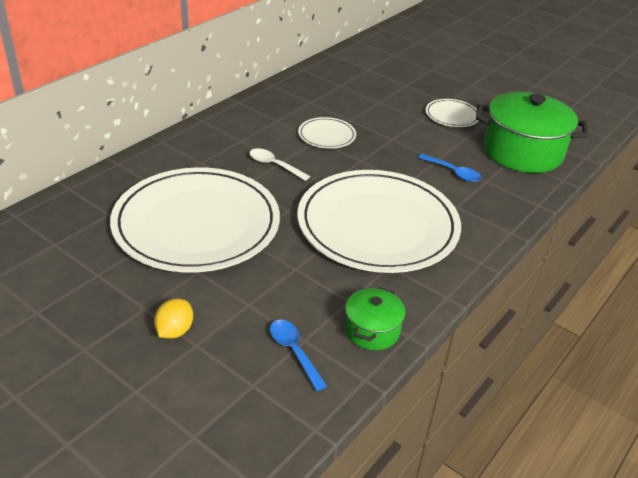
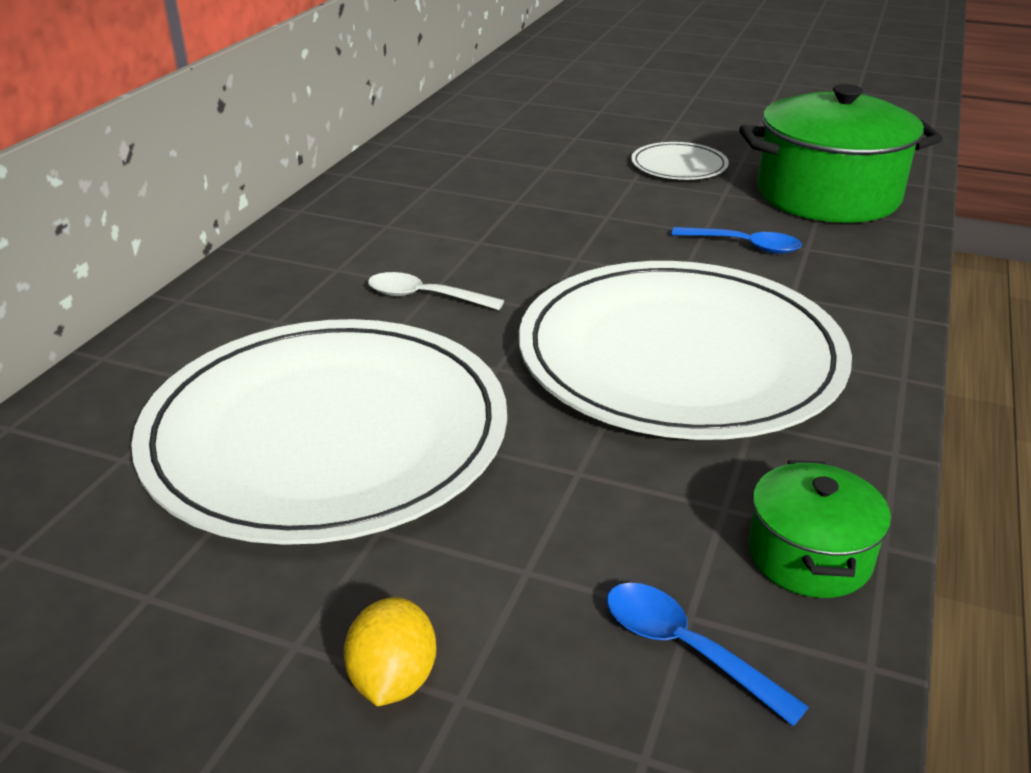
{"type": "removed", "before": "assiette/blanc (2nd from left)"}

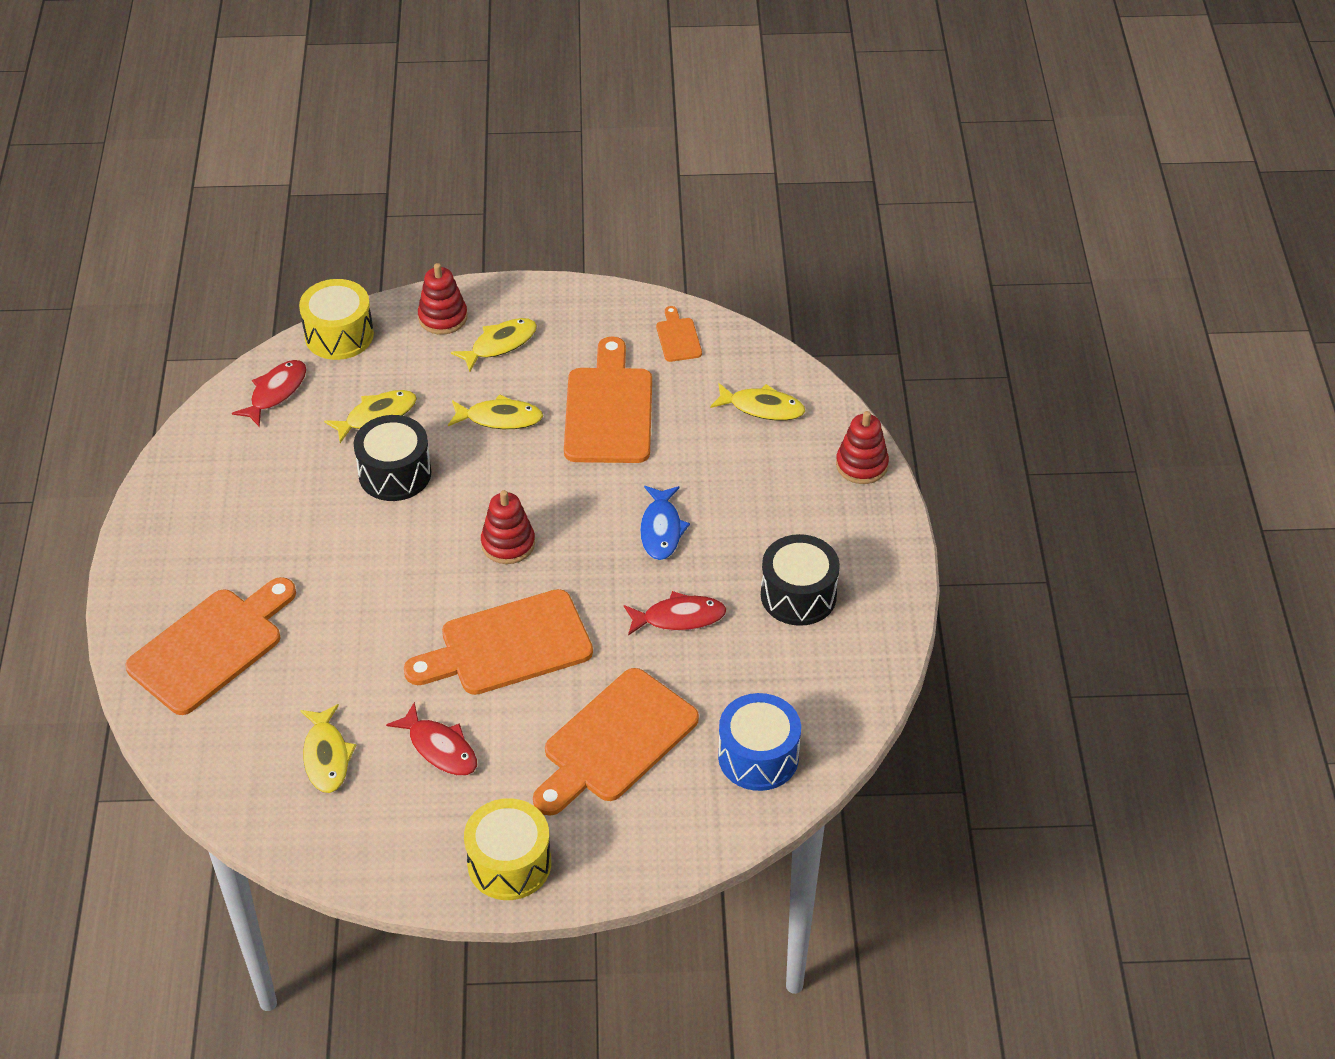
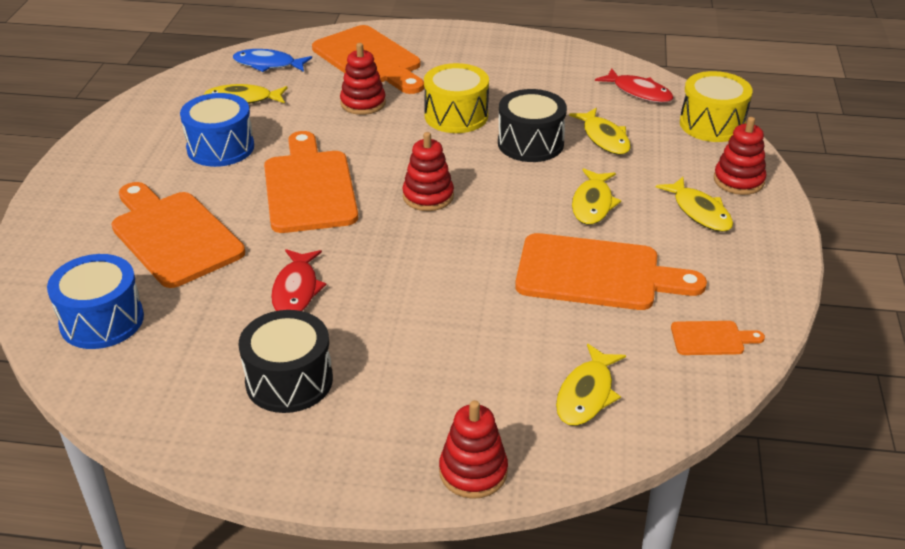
{"type": "moved", "before": "poisson/bleu"}
{"type": "replaced", "before": "poisson/rouge (2nd from left)", "after": "tambour/bleu (2nd from left)"}
{"type": "moved", "before": "tambour/jaune (2nd from left in the first image)", "after": "tambour/jaune (1st from left)"}
{"type": "added", "after": "jouet à empiler/rouge (1st from left)"}

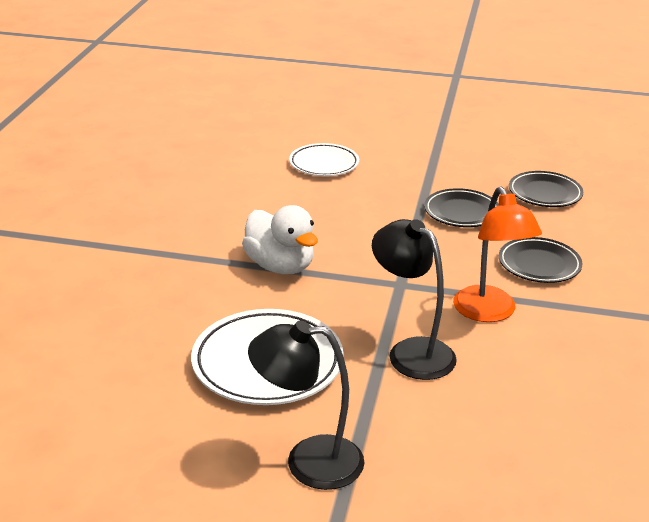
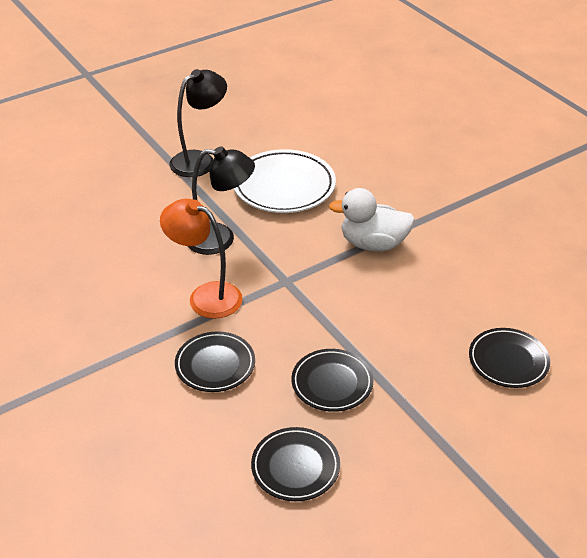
{"type": "recoloured", "before": "assiette/blanc (2nd from left)", "after": "assiette/noir (4th from left)"}

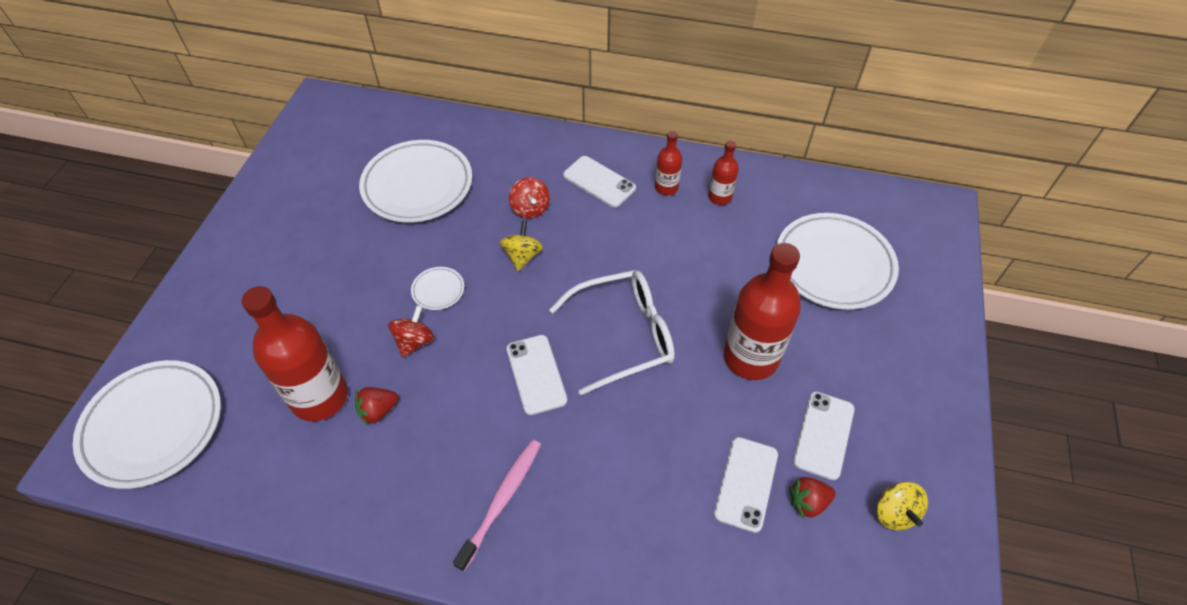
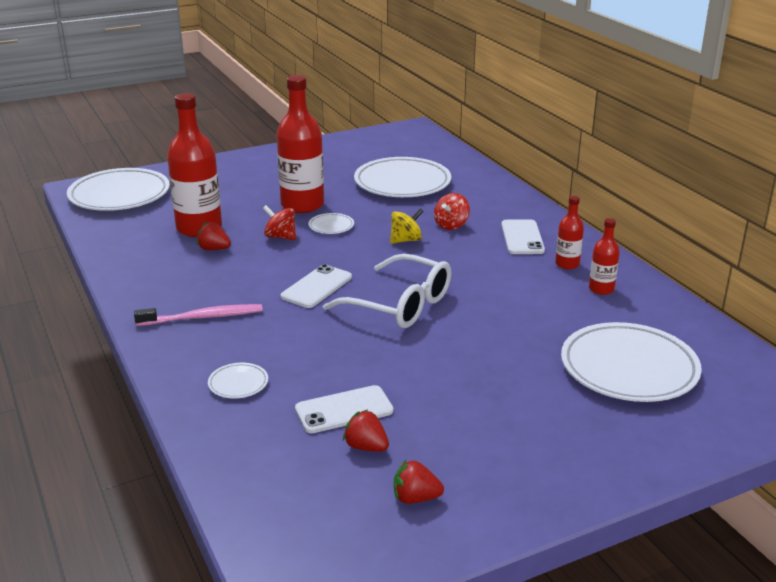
{"type": "moved", "before": "bouteille/rouge (4th from left in the first image)", "after": "bouteille/rouge (2nd from left)"}
{"type": "turned", "before": "toupie/rouge (1st from left)", "turn": -135}
{"type": "removed", "before": "téléphone/blanc (4th from left)"}
{"type": "replaced", "before": "toupie/jaune (2nd from left)", "after": "fraise/rouge (3rd from left)"}
{"type": "added", "after": "assiette/blanc (2nd from left)"}

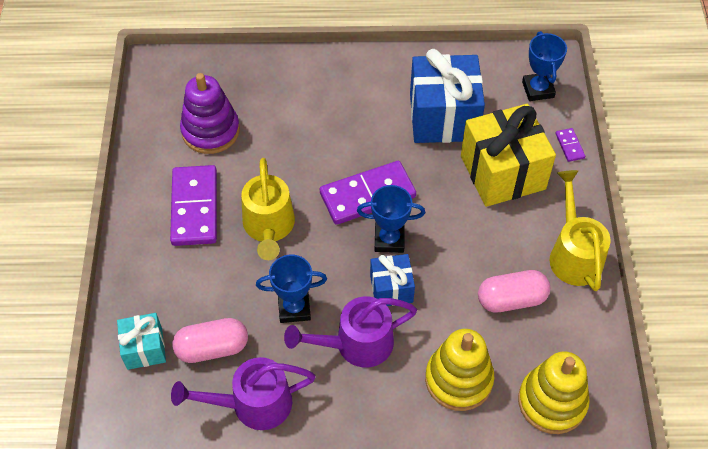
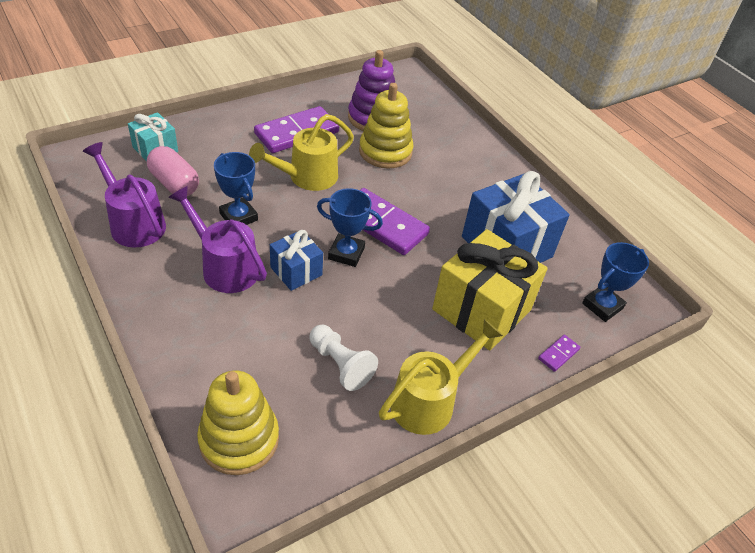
{"type": "turned", "before": "trophée/bleu (2nd from left)", "turn": -45}
{"type": "replaced", "before": "gélule/rose (2nd from left)", "after": "pion/blanc"}
{"type": "moved", "before": "jouet à empiler/jaune (1st from left in the first image)", "after": "jouet à empiler/jaune (2nd from left)"}

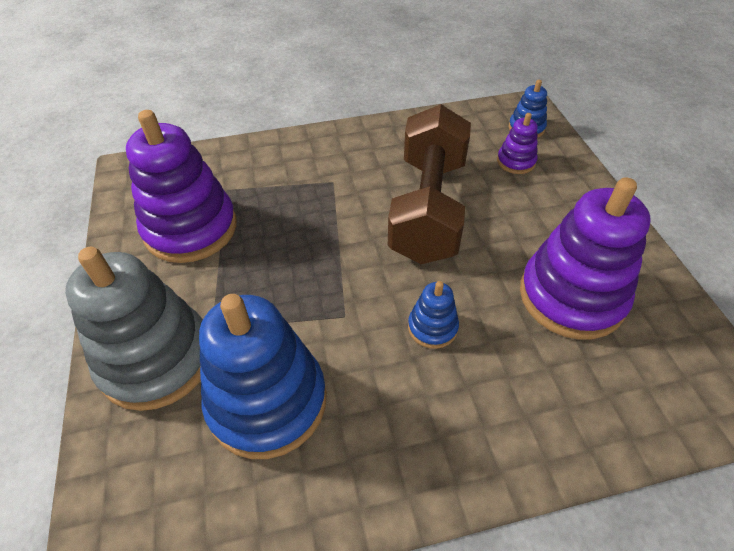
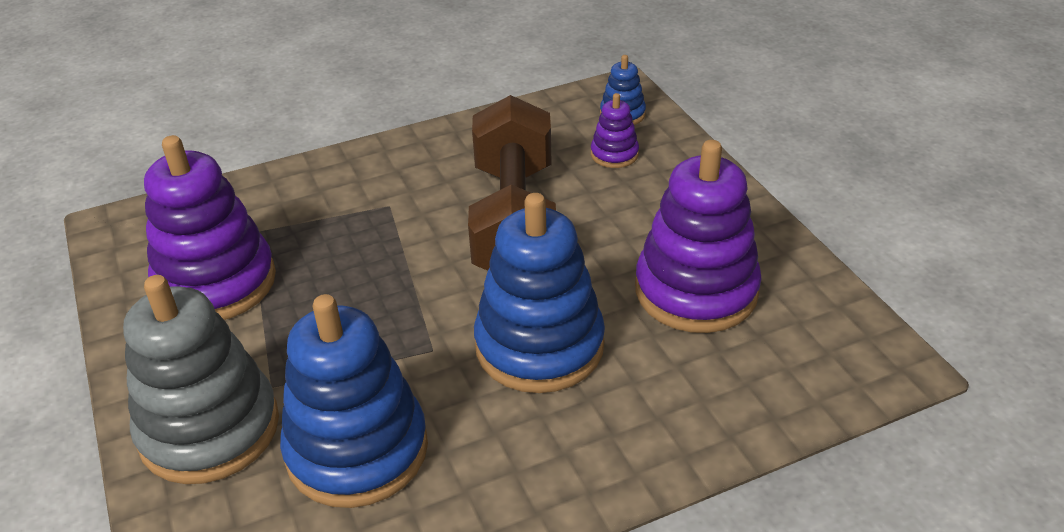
{"type": "resized", "before": "jouet à empiler/bleu (2nd from left)", "scale": 2.16}

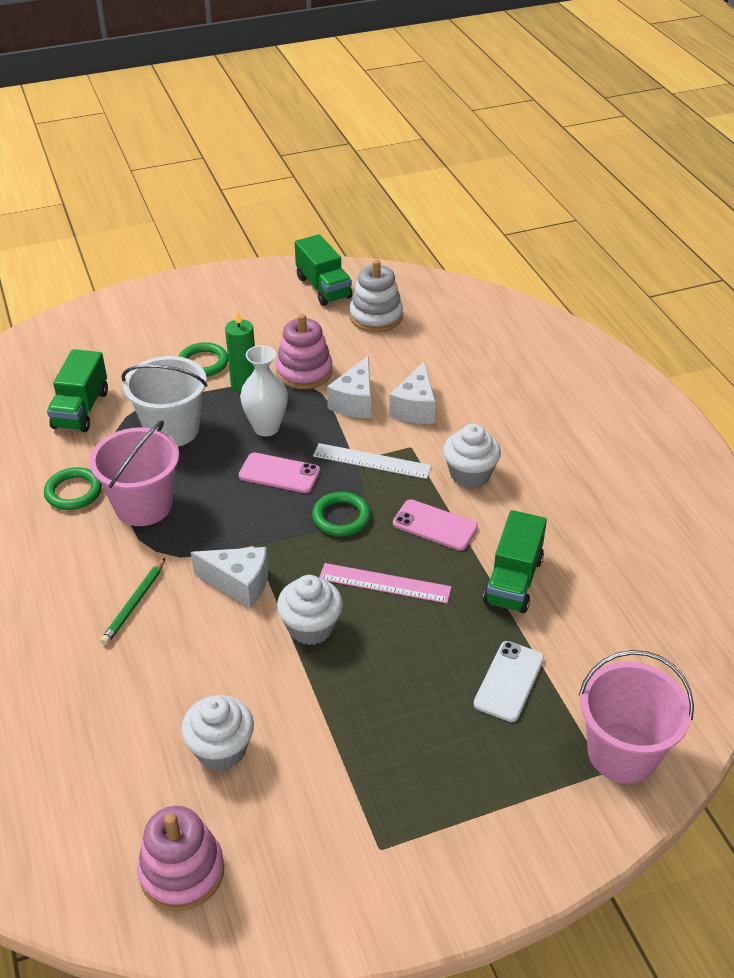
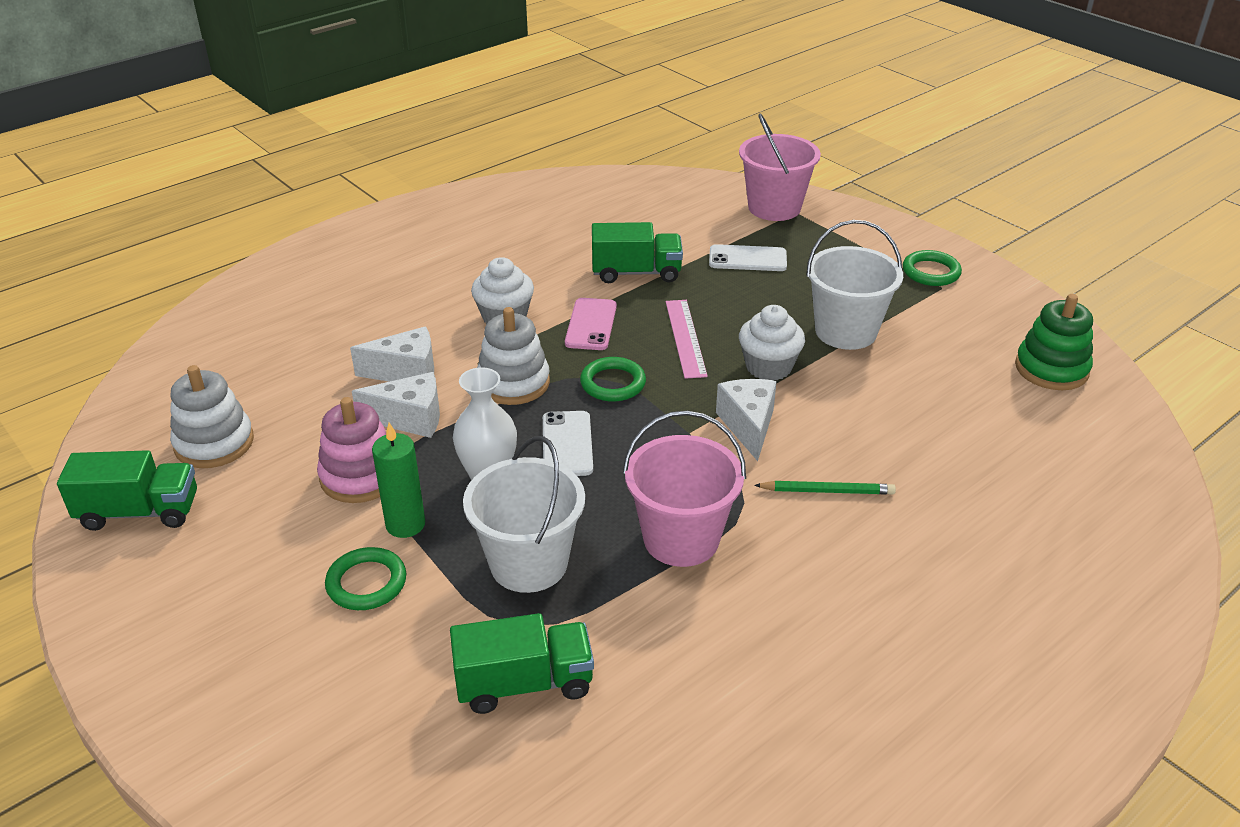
{"type": "turned", "before": "camion/vert (2nd from left in the first image)", "turn": 45}
{"type": "replaced", "before": "règle/blanc", "after": "jouet à empiler/blanc (2nd from left)"}
{"type": "recoloured", "before": "téléphone/rose (1st from left)", "after": "téléphone/blanc (1st from left)"}
{"type": "moved", "before": "anneau/vert (1st from left in the first image)", "after": "anneau/vert (3rd from left)"}
{"type": "removed", "before": "muffin/blanc (1st from left)"}
{"type": "recoloured", "before": "jouet à empiler/rose (1st from left)", "after": "jouet à empiler/vert"}
{"type": "added", "after": "seau/blanc (2nd from left)"}

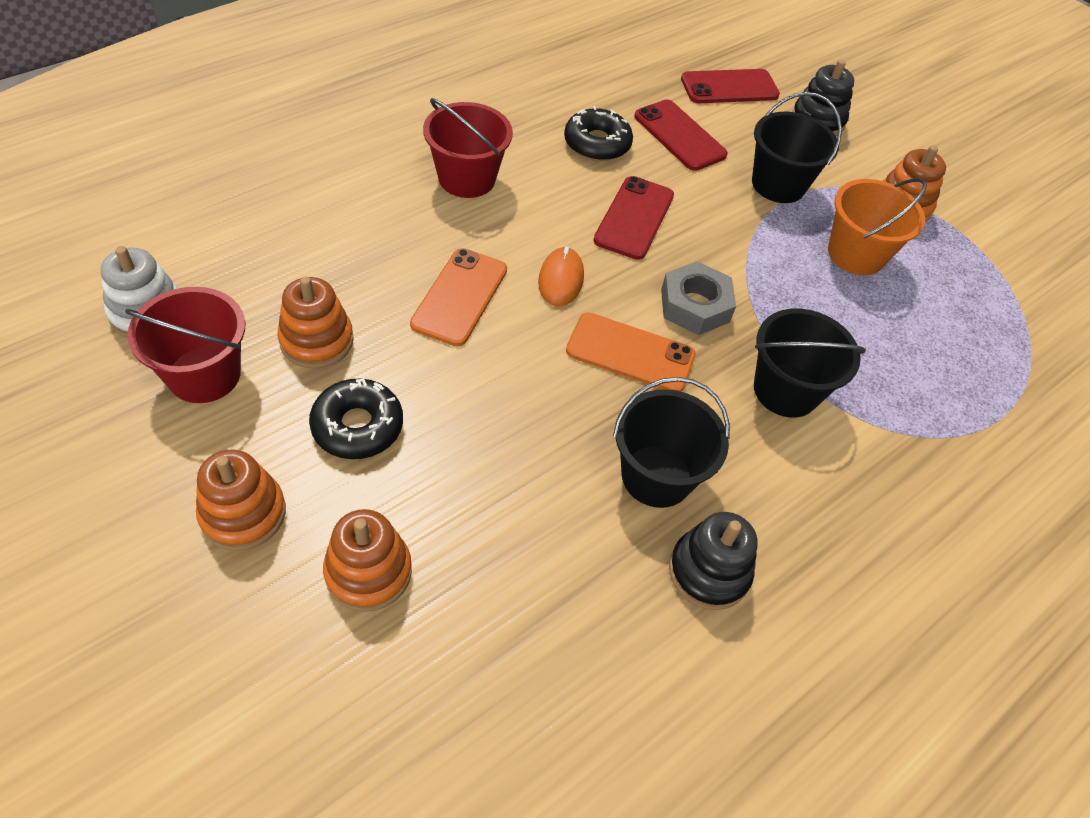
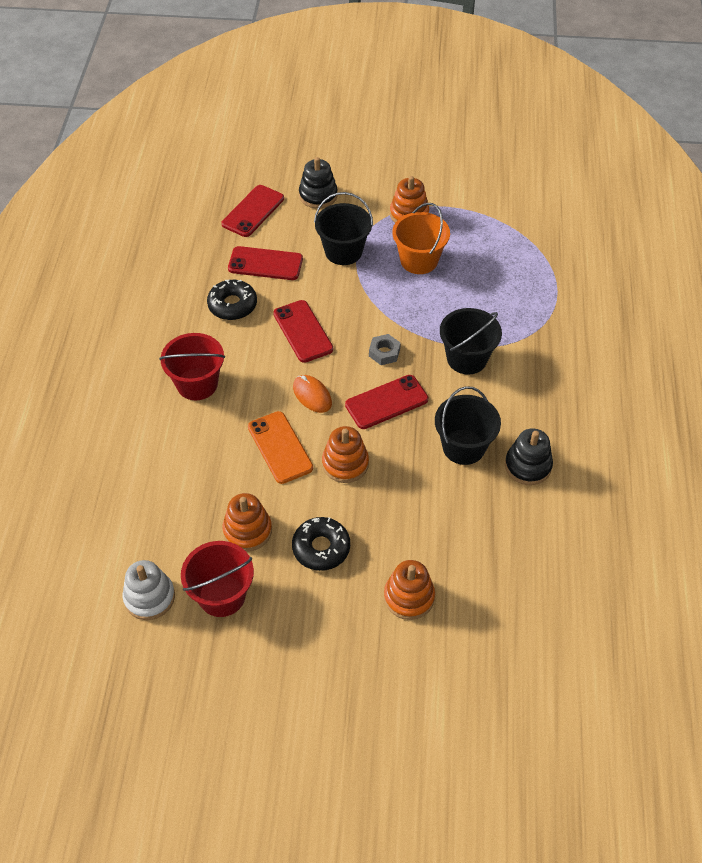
{"type": "resized", "before": "écrou/gris", "scale": 0.66}
{"type": "recoloured", "before": "téléphone/orange (2nd from left)", "after": "téléphone/rouge (4th from left)"}
{"type": "moved", "before": "jouet à empiler/orange (1st from left in the first image)", "after": "jouet à empiler/orange (2nd from left)"}

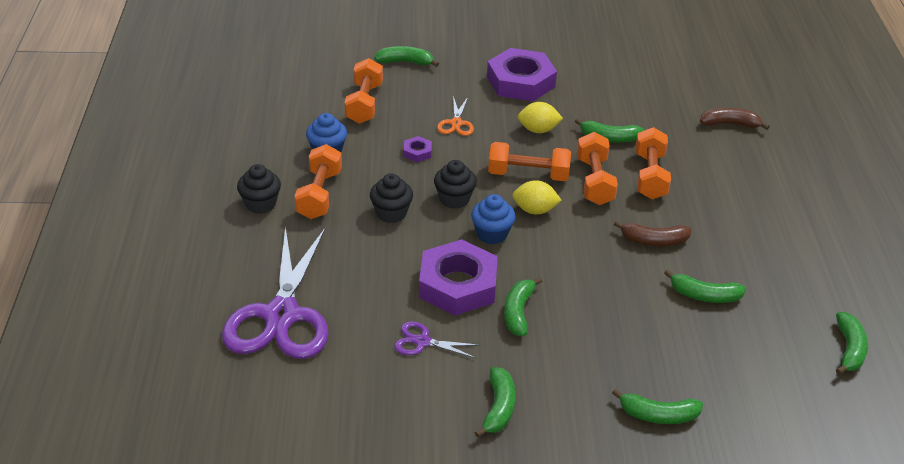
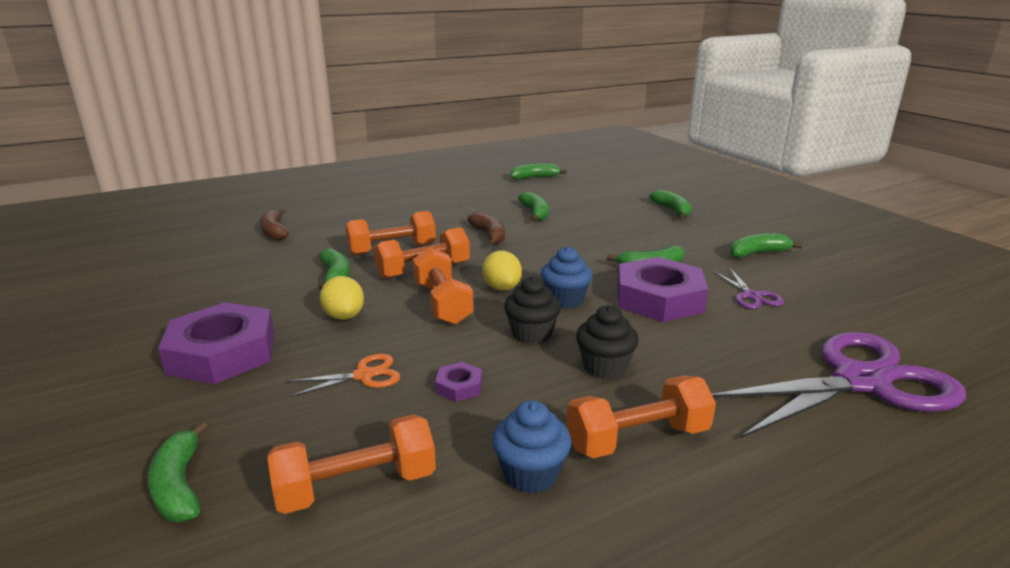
{"type": "removed", "before": "muffin/noir (1st from left)"}

